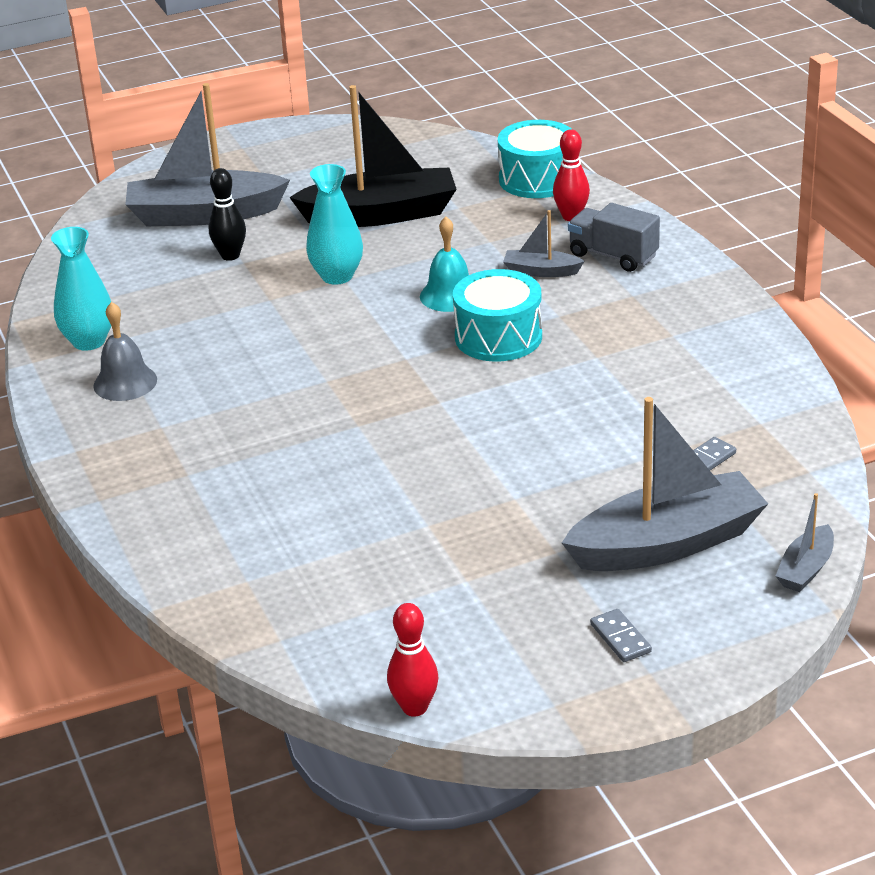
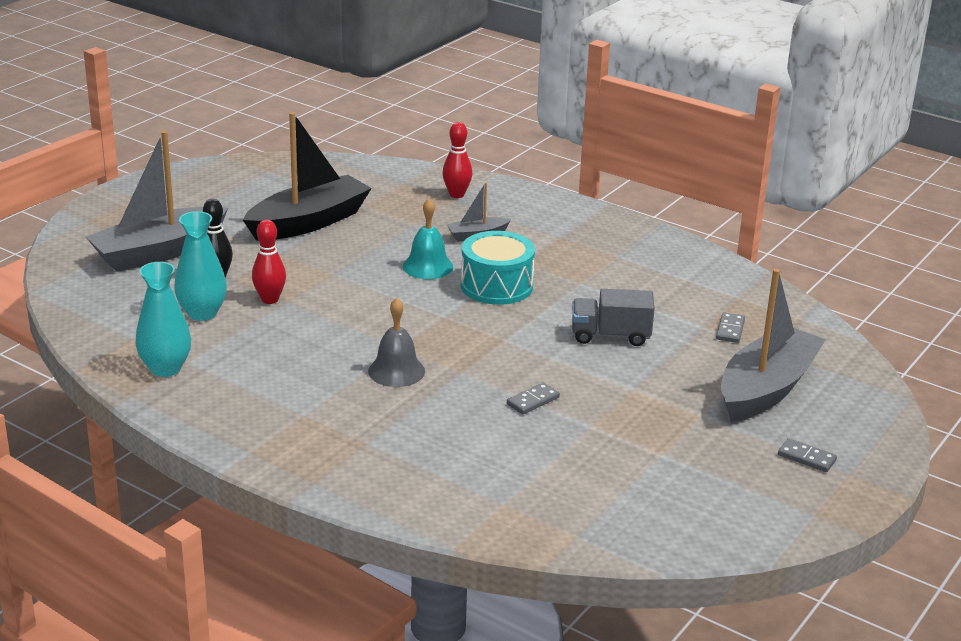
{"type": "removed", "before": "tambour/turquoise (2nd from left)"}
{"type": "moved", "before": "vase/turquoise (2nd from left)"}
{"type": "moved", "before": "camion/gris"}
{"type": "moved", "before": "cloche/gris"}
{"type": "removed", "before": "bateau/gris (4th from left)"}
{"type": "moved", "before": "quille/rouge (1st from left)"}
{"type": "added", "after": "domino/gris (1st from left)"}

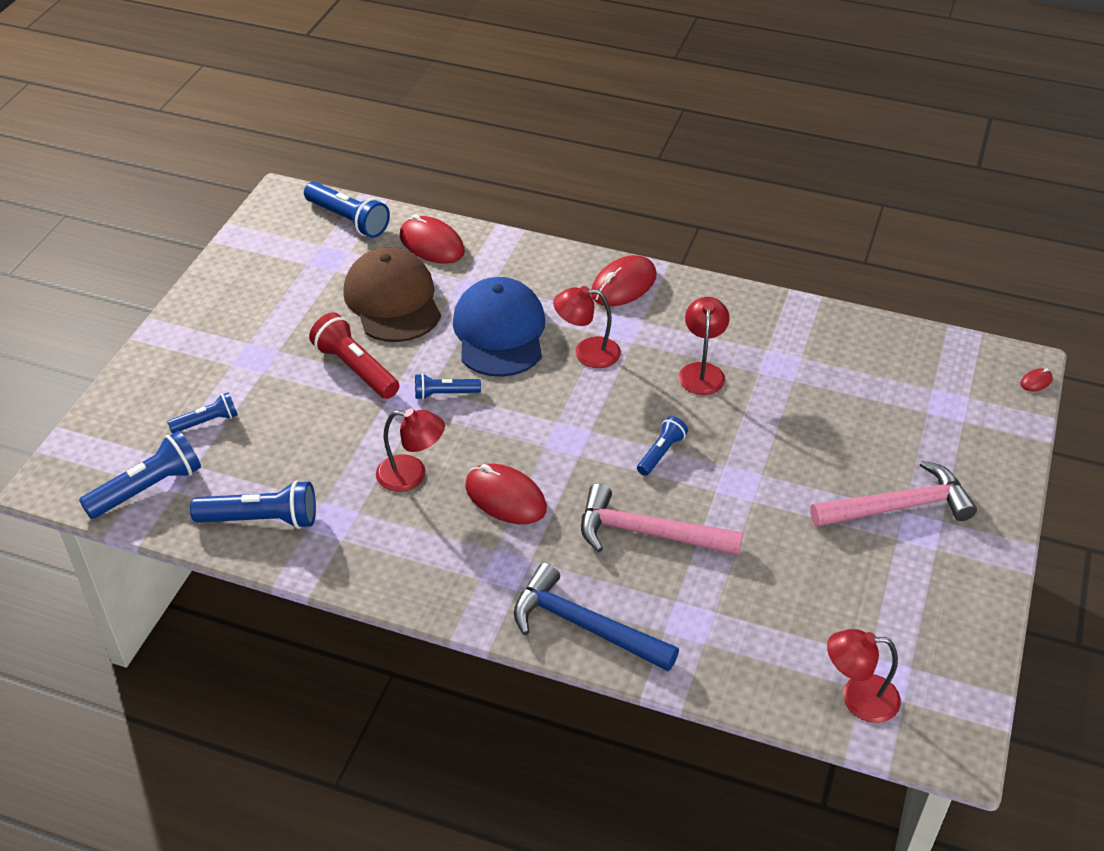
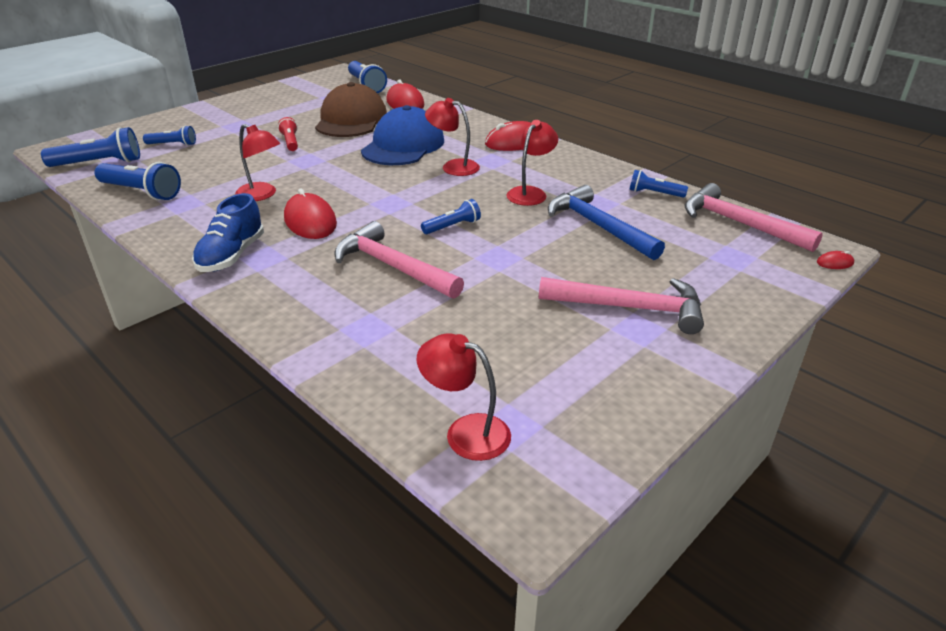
{"type": "resized", "before": "lampe de poche/rouge", "scale": 0.6}
{"type": "moved", "before": "lampe de poche/bleu (5th from left in the first image)", "after": "lampe de poche/bleu (6th from left)"}
{"type": "moved", "before": "marteau/bleu"}
{"type": "added", "after": "marteau/rose (3rd from left)"}
{"type": "added", "after": "chaussure/bleu"}

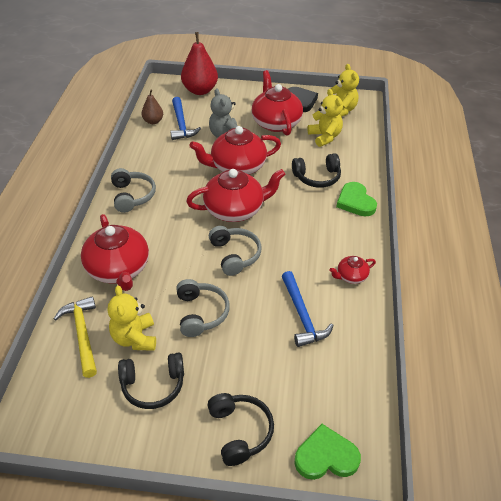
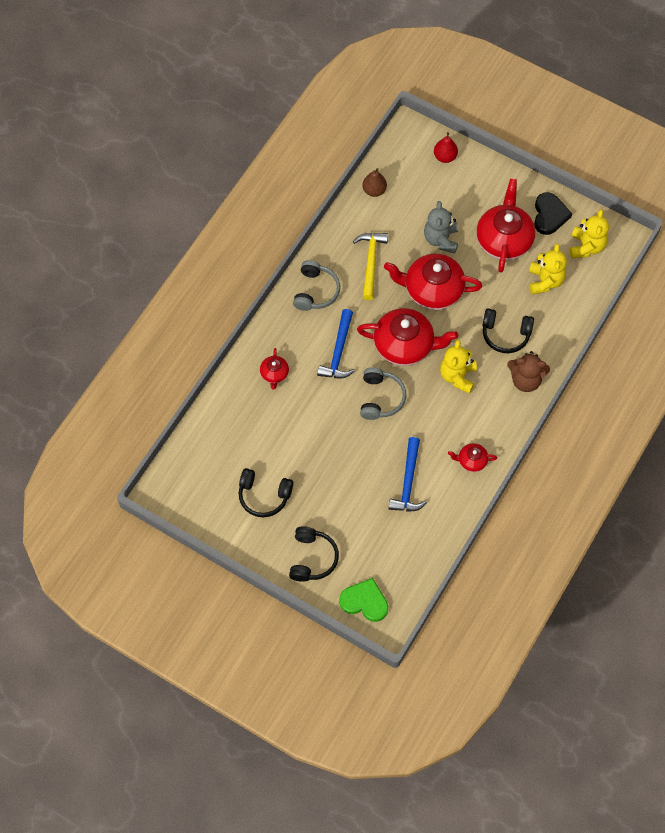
{"type": "resized", "before": "poire/rouge", "scale": 0.55}
{"type": "moved", "before": "marteau/bleu (1st from left)"}
{"type": "replaced", "before": "cœur/vert (2nd from left)", "after": "ours en peluche/marron"}
{"type": "resized", "before": "théière/rouge (1st from left)", "scale": 0.48}
{"type": "removed", "before": "casque audio/gris (2nd from left)"}
{"type": "moved", "before": "ours en peluche/jaune (1st from left)"}
{"type": "moved", "before": "marteau/jaune"}

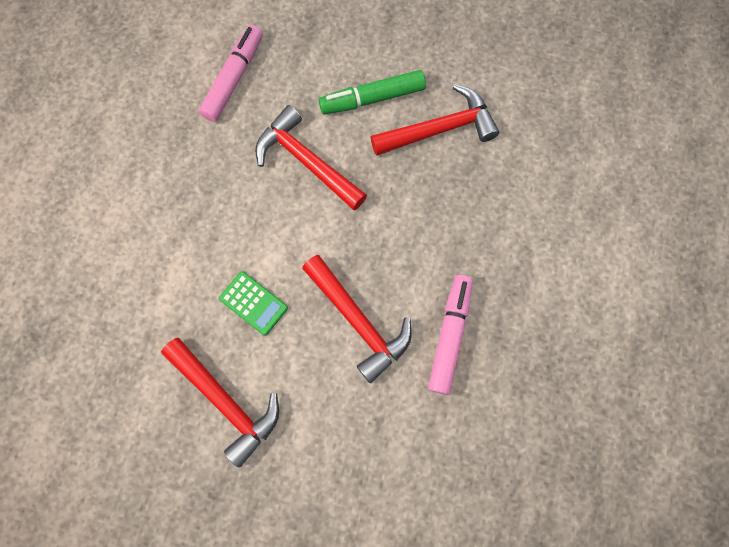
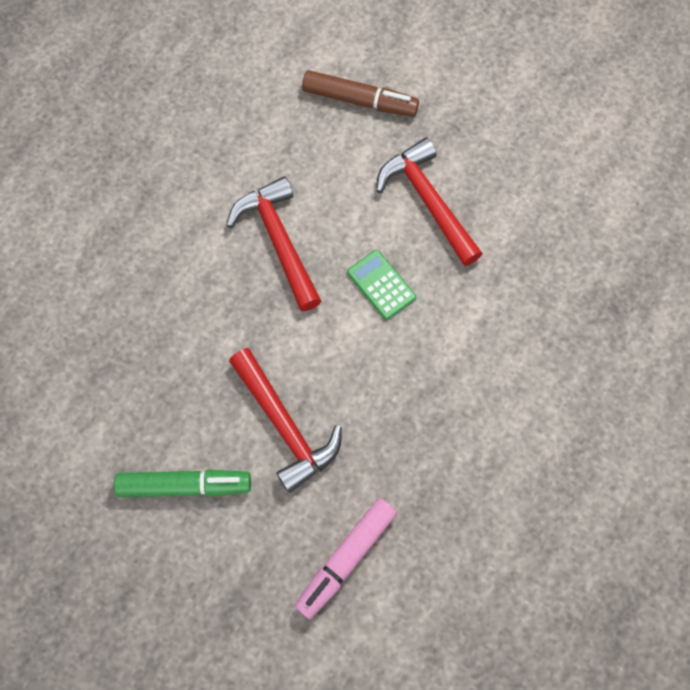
{"type": "removed", "before": "marteau/rouge (4th from left)"}
{"type": "removed", "before": "feutre/rose (2nd from left)"}
{"type": "added", "after": "feutre/marron"}

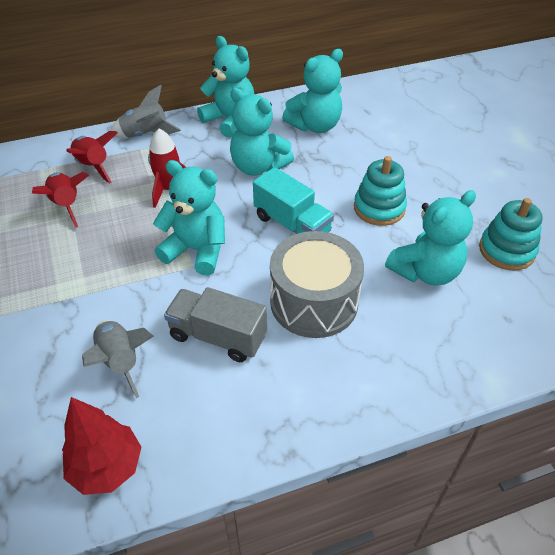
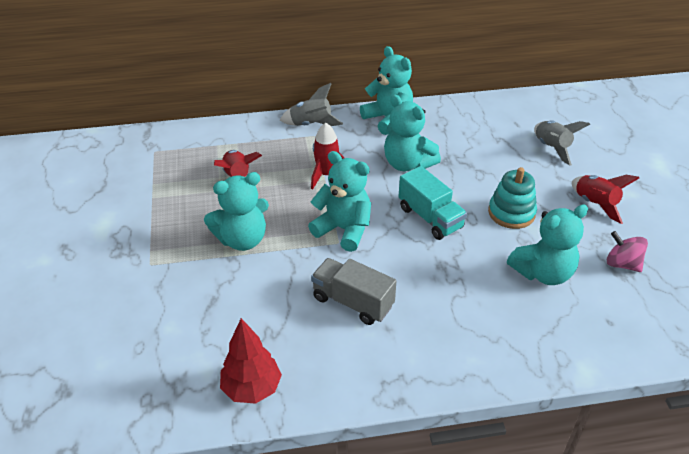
{"type": "moved", "before": "ours en peluche/turquoise (4th from left in the first image)", "after": "ours en peluche/turquoise (1st from left)"}
{"type": "moved", "before": "fusée/rouge (2nd from left in the first image)", "after": "fusée/rouge (3rd from left)"}
{"type": "replaced", "before": "jouet à empiler/turquoise (2nd from left)", "after": "toupie/rose"}
{"type": "removed", "before": "tambour/gris"}
{"type": "moved", "before": "fusée/gris (1st from left in the first image)", "after": "fusée/gris (2nd from left)"}

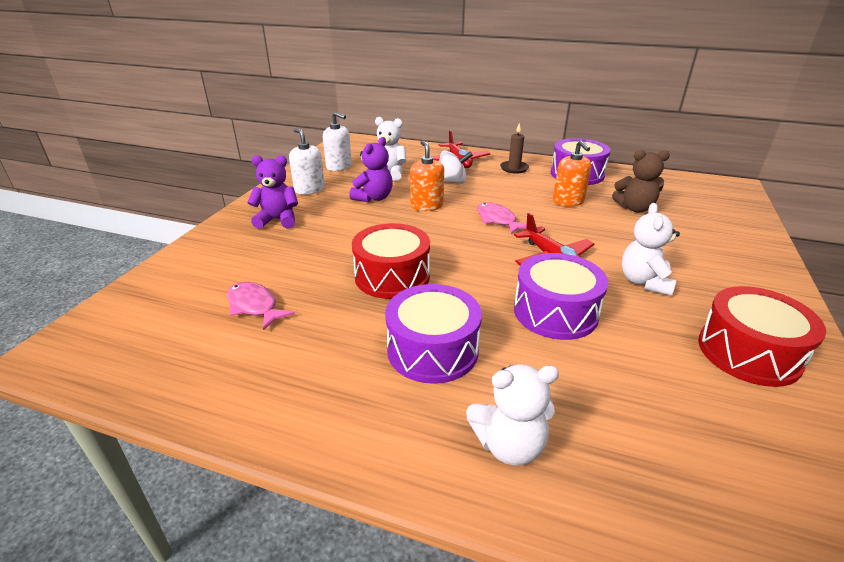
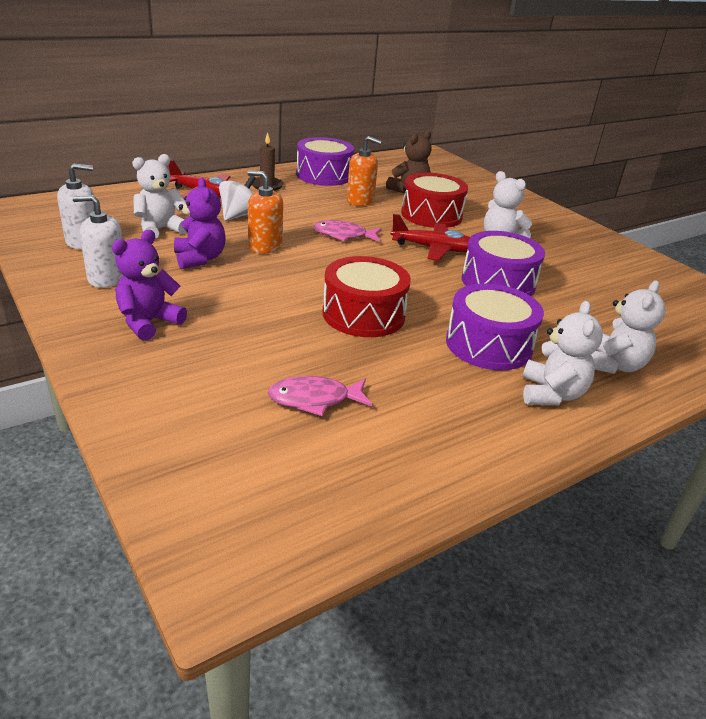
{"type": "moved", "before": "tambour/rouge (2nd from left)"}
{"type": "added", "after": "ours en peluche/blanc (3rd from left)"}

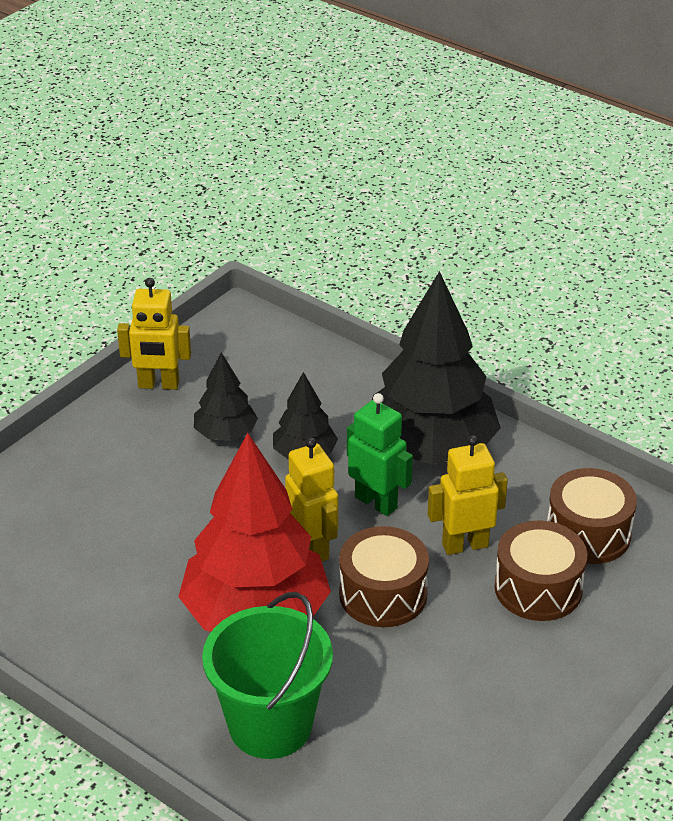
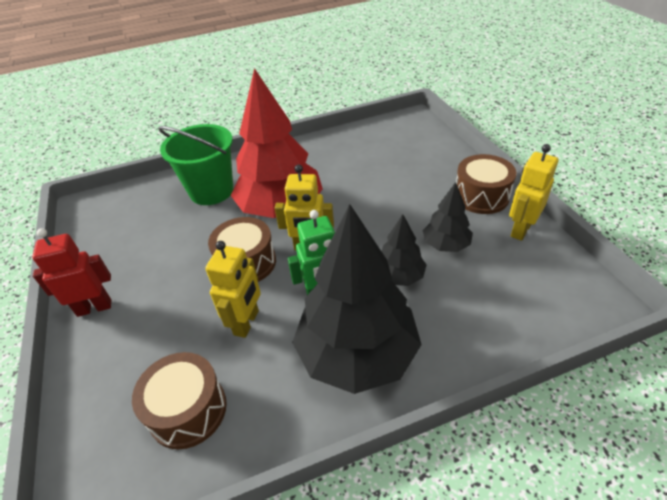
{"type": "moved", "before": "tambour/marron (2nd from left in the first image)", "after": "tambour/marron (3rd from left)"}
{"type": "added", "after": "robot/rouge"}

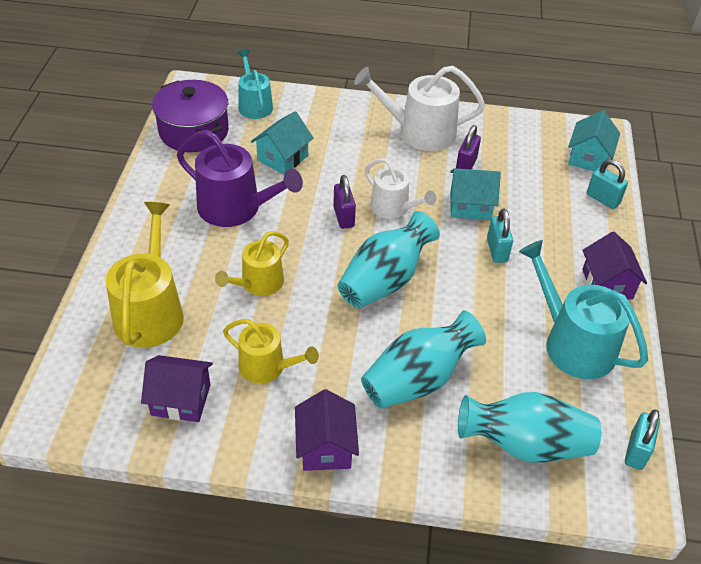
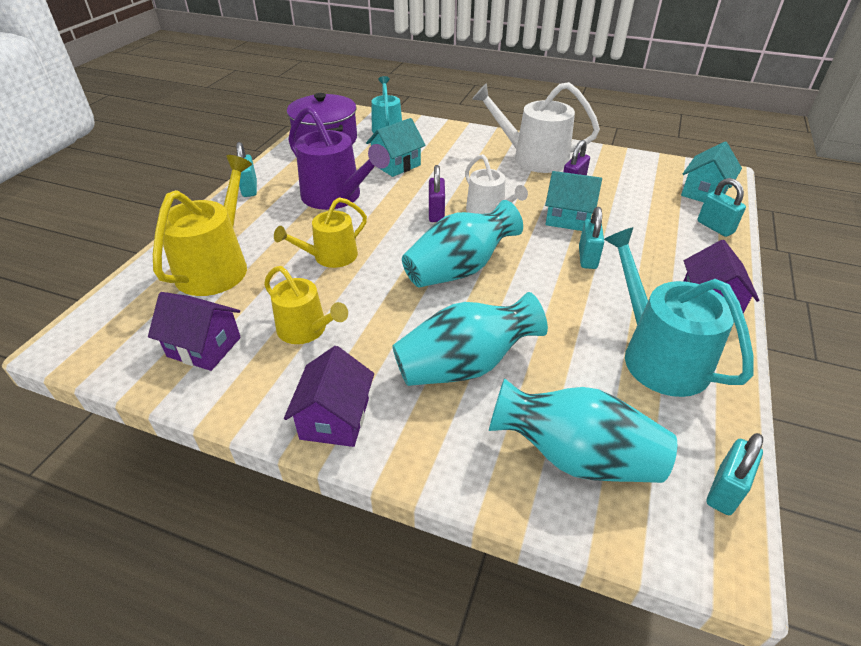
{"type": "added", "after": "cadenas/turquoise (1st from left)"}

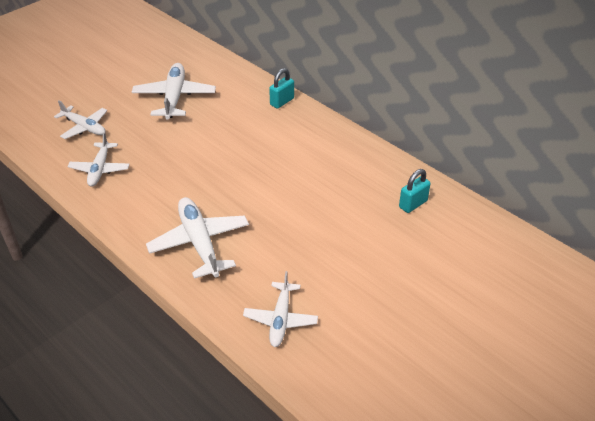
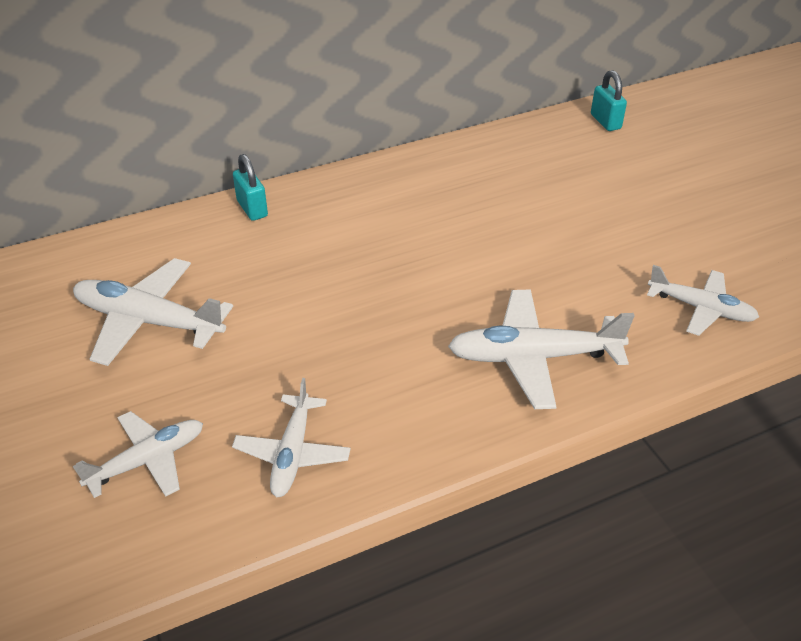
{"type": "turned", "before": "avion/blanc (2nd from left in the first image)", "turn": 75}
{"type": "moved", "before": "cadenas/turquoise (2nd from left)"}

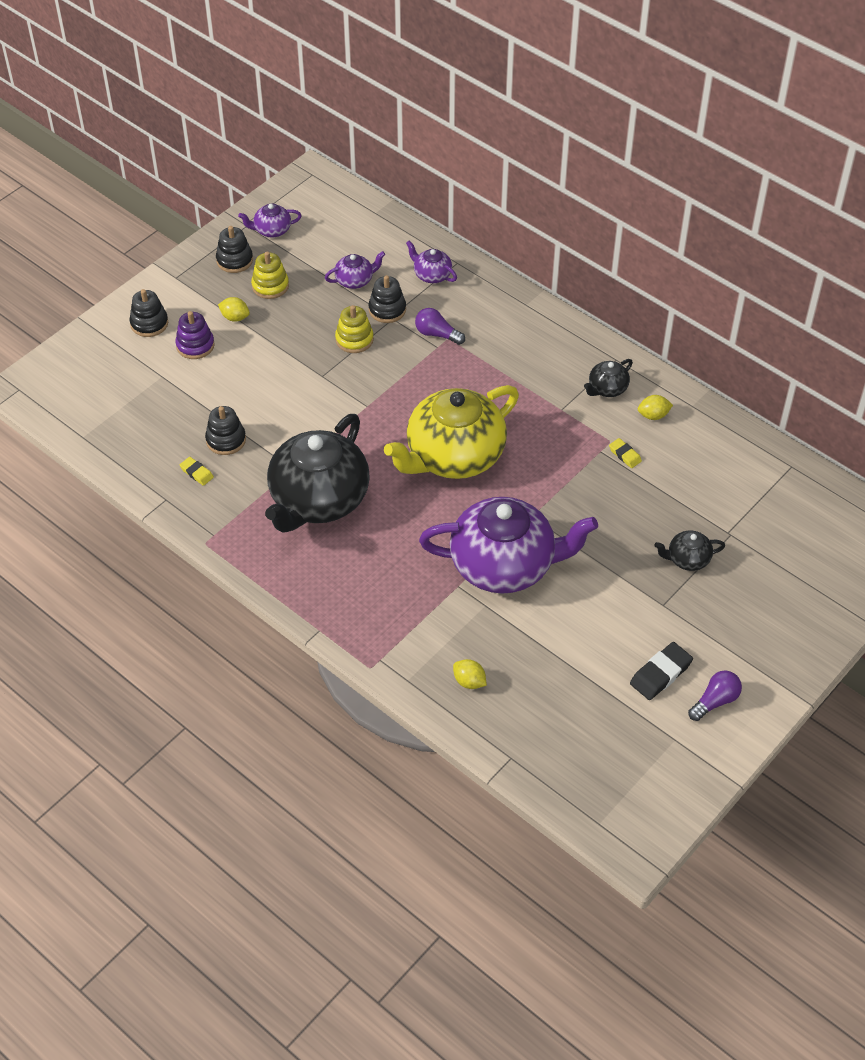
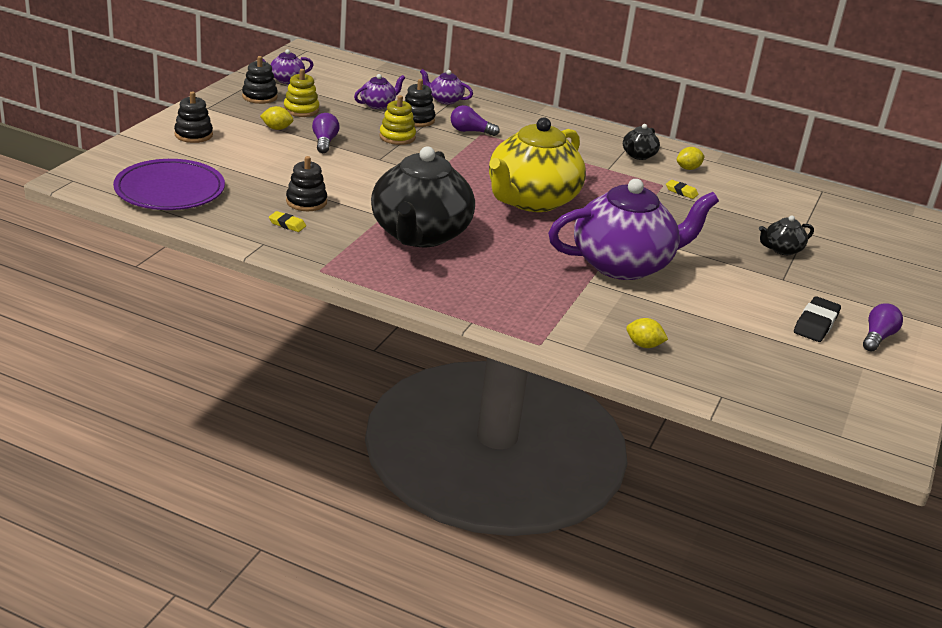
{"type": "removed", "before": "jouet à empiler/violet"}
{"type": "added", "after": "ampoule/violet (1st from left)"}
{"type": "added", "after": "assiette/violet"}

